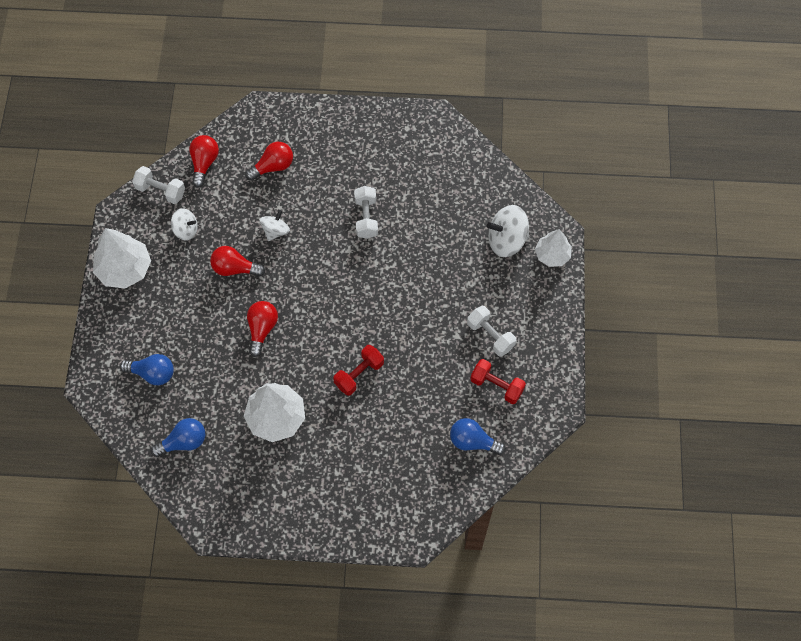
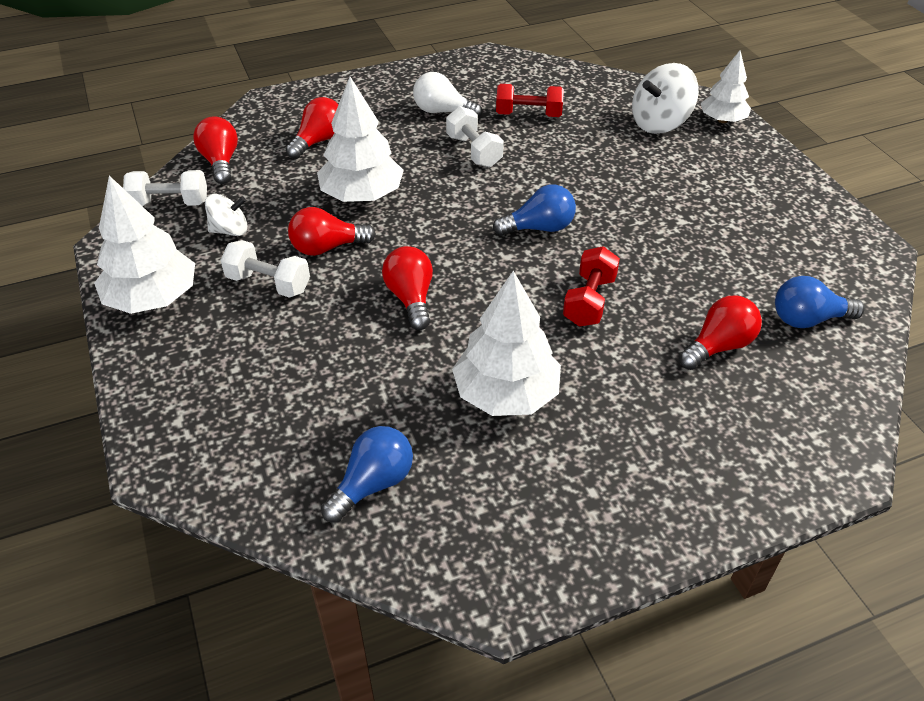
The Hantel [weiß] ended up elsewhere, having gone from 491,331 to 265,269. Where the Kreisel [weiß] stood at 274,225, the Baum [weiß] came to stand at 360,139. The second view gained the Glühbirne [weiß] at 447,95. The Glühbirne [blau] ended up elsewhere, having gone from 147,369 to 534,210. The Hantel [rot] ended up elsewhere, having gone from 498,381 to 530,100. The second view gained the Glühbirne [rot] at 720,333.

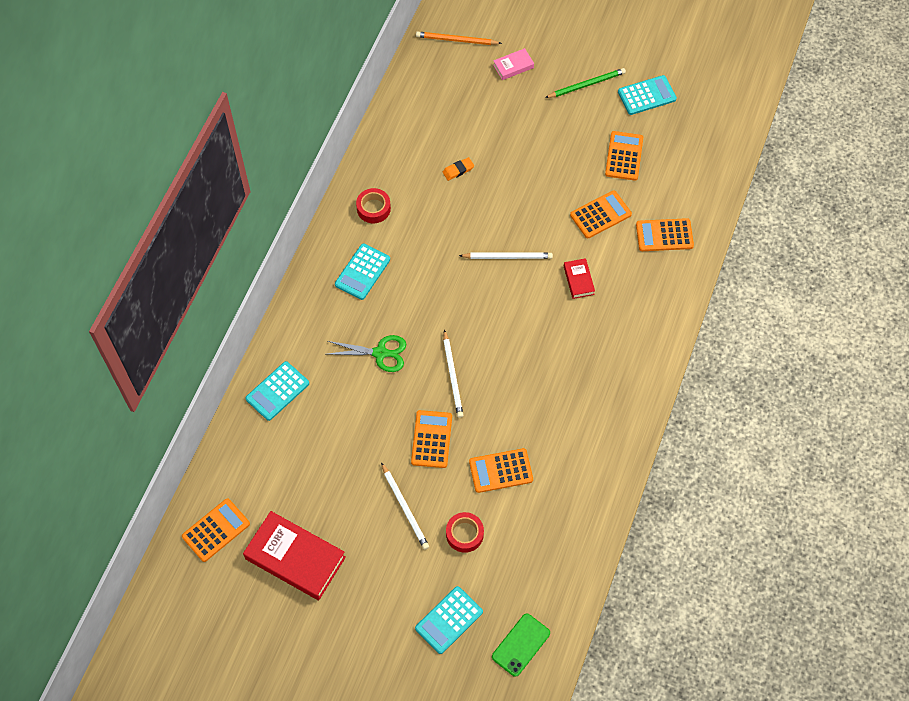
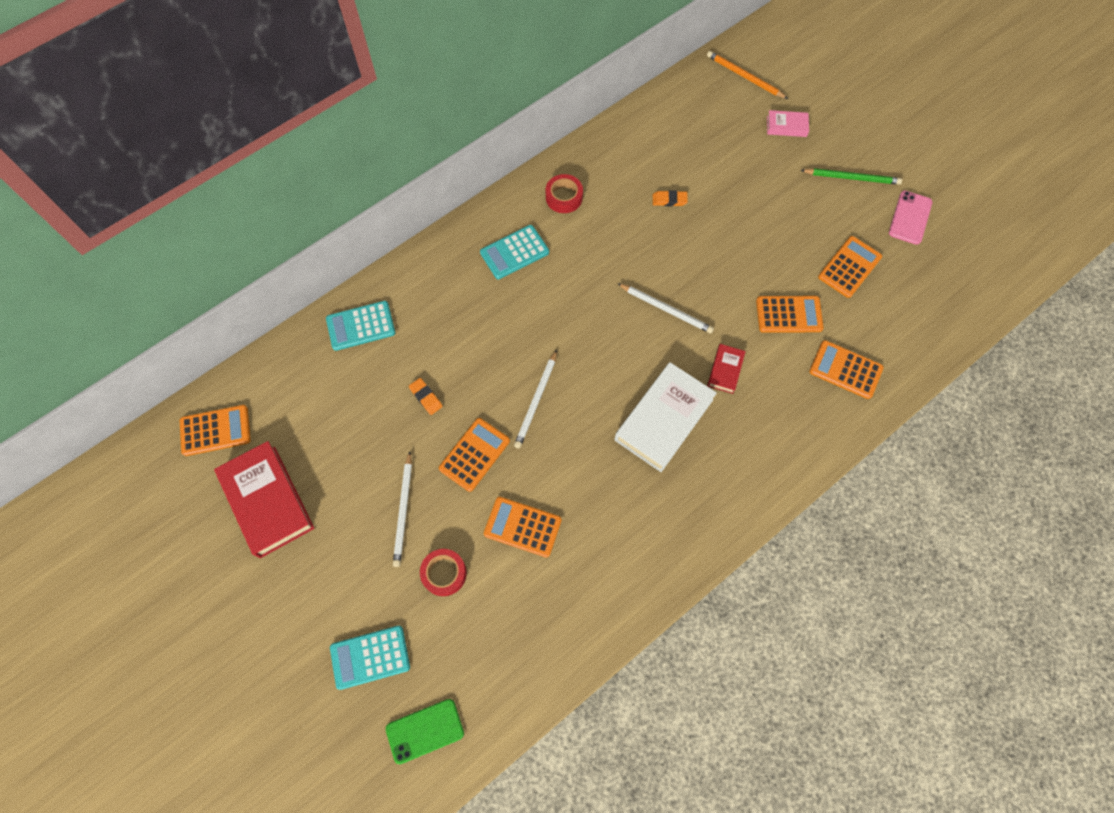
The second view gained the Radiergummi [orange] at 426,396. The second view gained the Buch [weiß] at 666,417. Where the Taschenrechner [türkis] stood at 647,95, the Handy [rosa] came to stand at 910,218. The second view lost the Schere [grün] at 366,353.

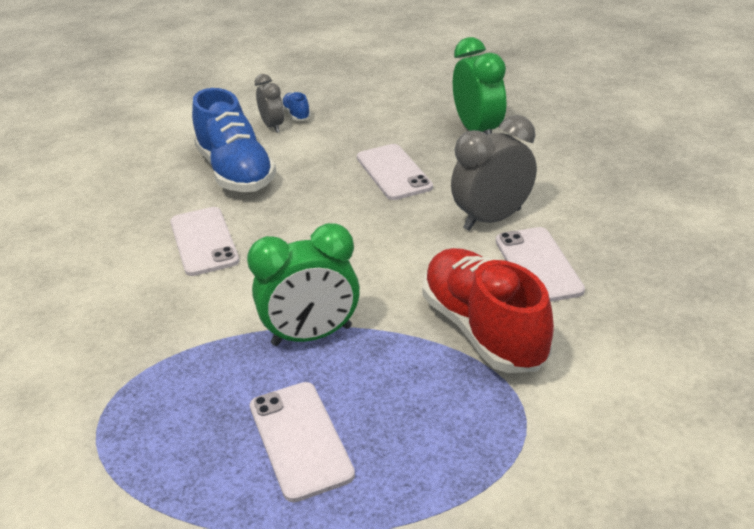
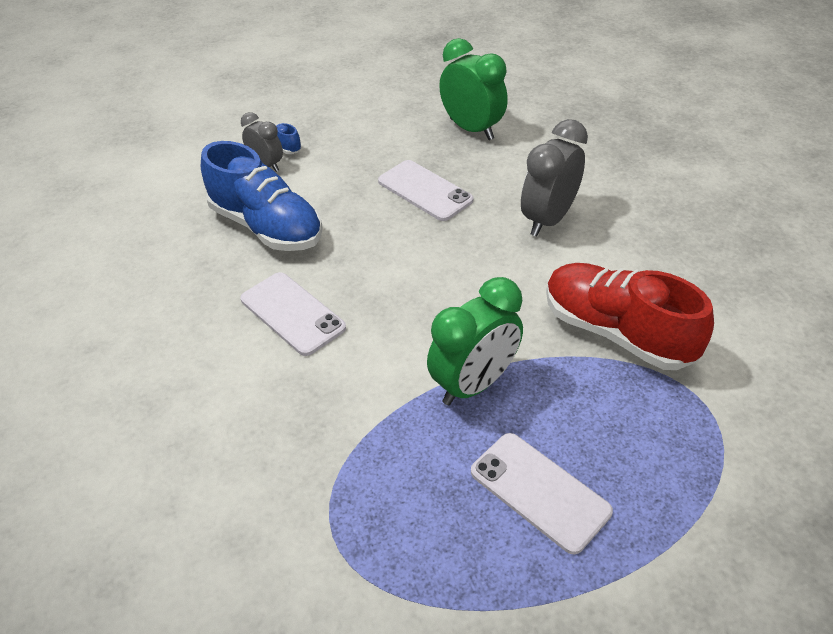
The second view lost the Handy [weiß] at 540,264.

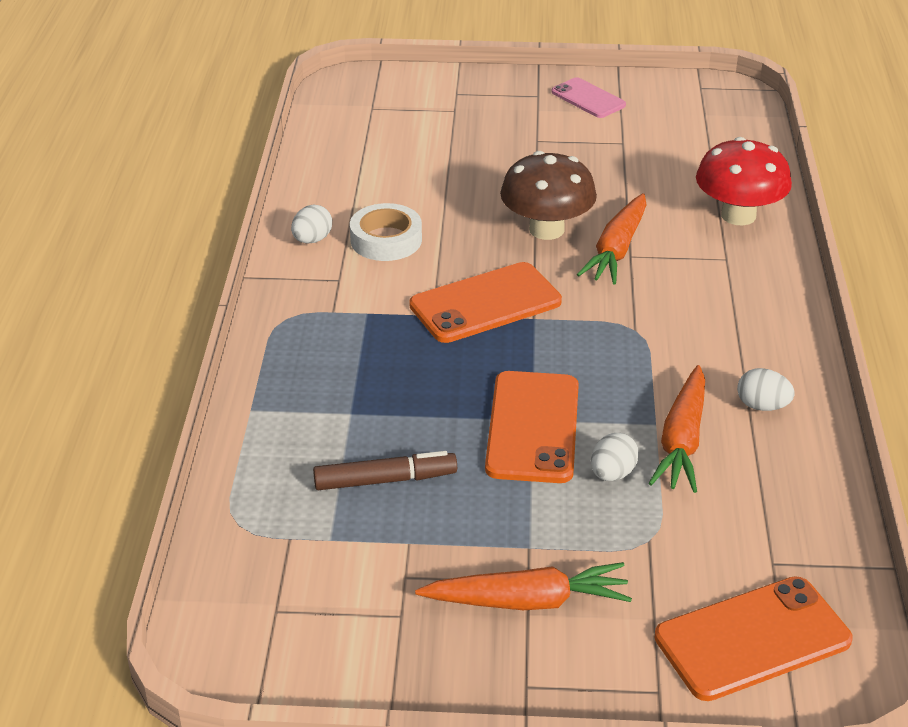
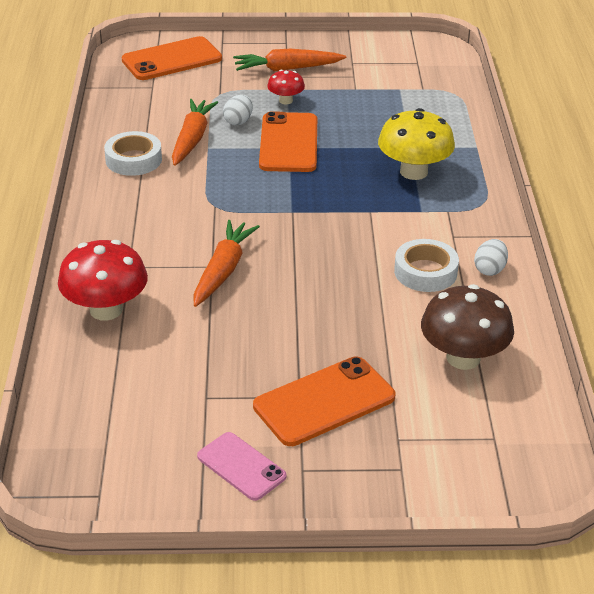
Where the Ei [weiß] stood at 766,389, the Klebeband [weiß] came to stand at 133,153. The Handy [orange] ended up elsewhere, having gone from 485,302 to 324,401. The second view gained the Pilz [rot] at 286,87. The second view gained the Pilz [gelb] at 416,144. The Pilz [braun] ended up elsewhere, having gone from 548,195 to 467,327. The second view lost the Filzstift [braun] at 385,470.

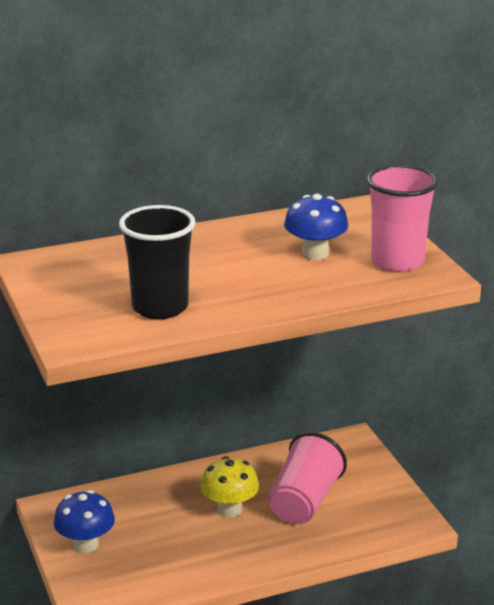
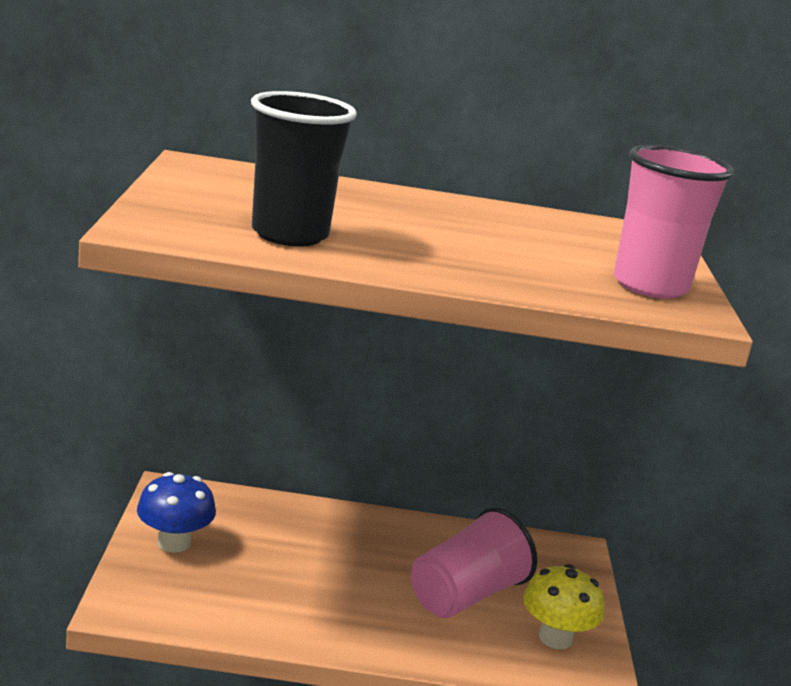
The Pilz [gelb] ended up elsewhere, having gone from 229,486 to 563,606. The second view lost the Pilz [blau] at 316,227.

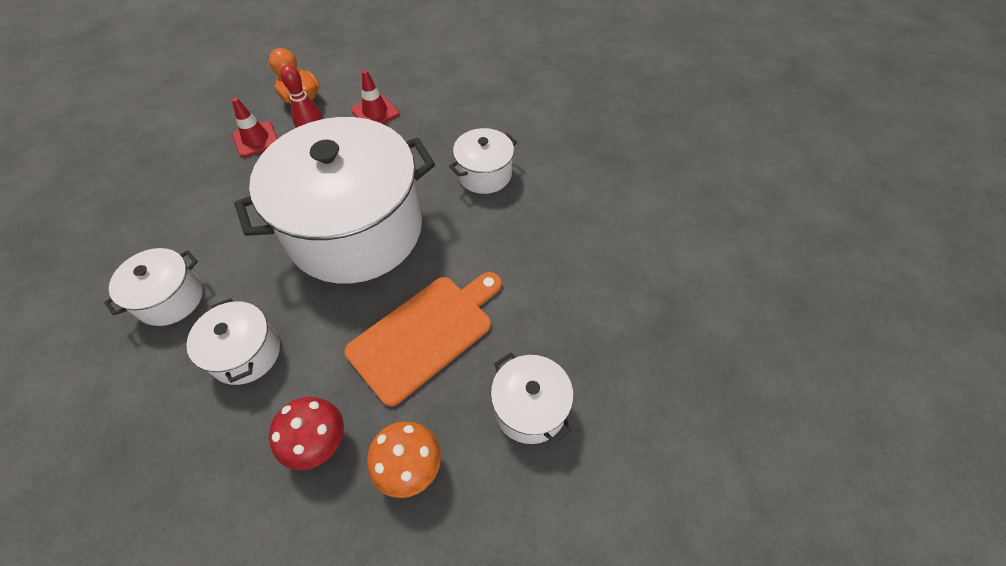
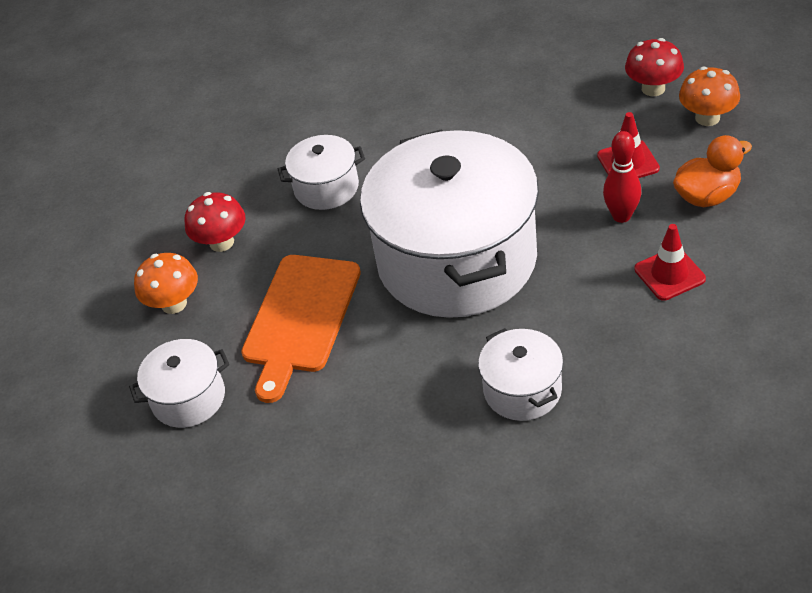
The Schneidebrett [orange] at 423,339 ended up facing another way, 45 degrees clockwise from before. The second view gained the Pilz [rot] at 654,67. The second view gained the Pilz [orange] at 709,96. The second view lost the Kochtopf [weiß] at 153,287.

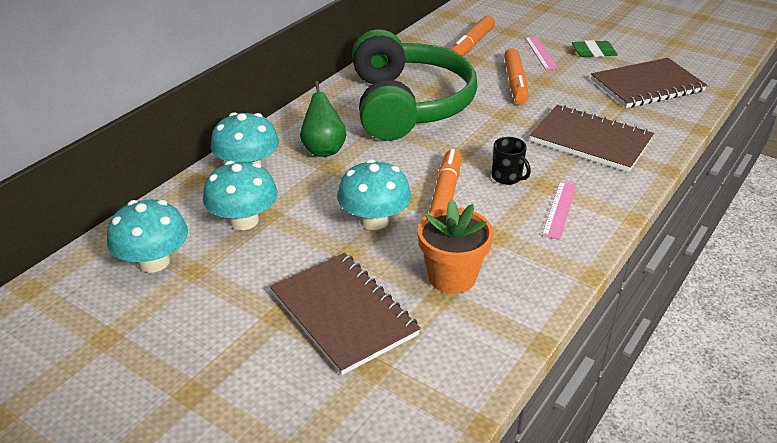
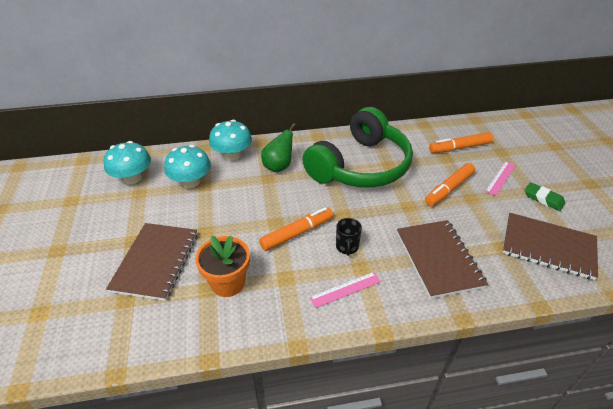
The second view lost the Pilz [türkis] at 374,194.

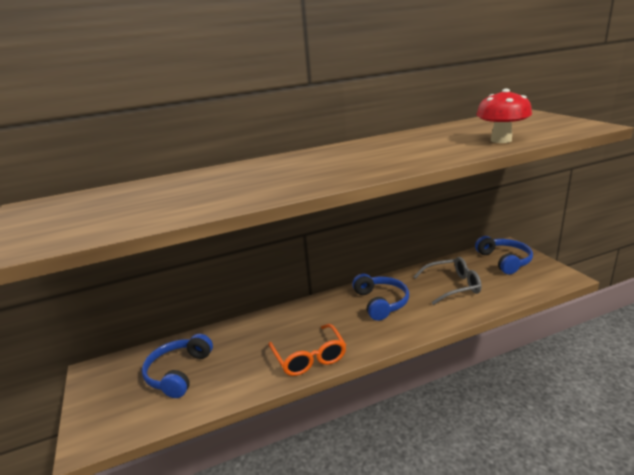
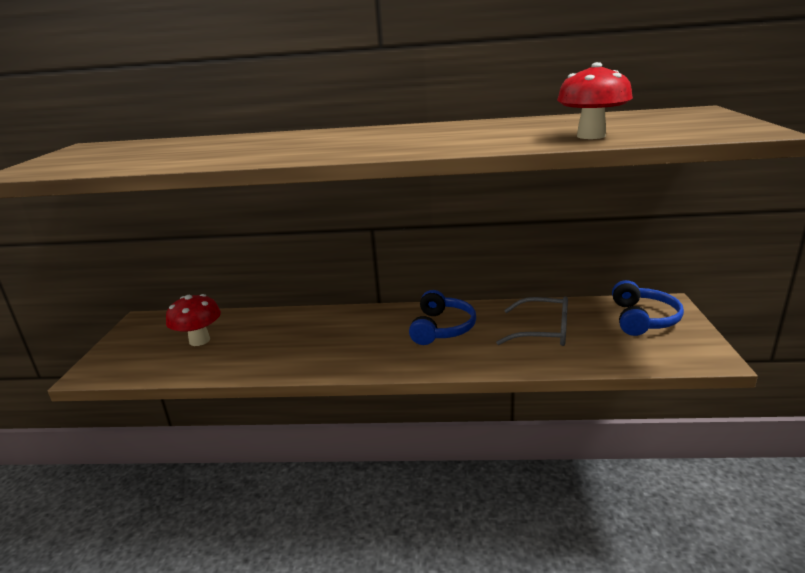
Where the Kopfhörer [blau] stood at 177,366, the Pilz [rot] came to stand at 193,320. The second view lost the Brille [orange] at 307,350.

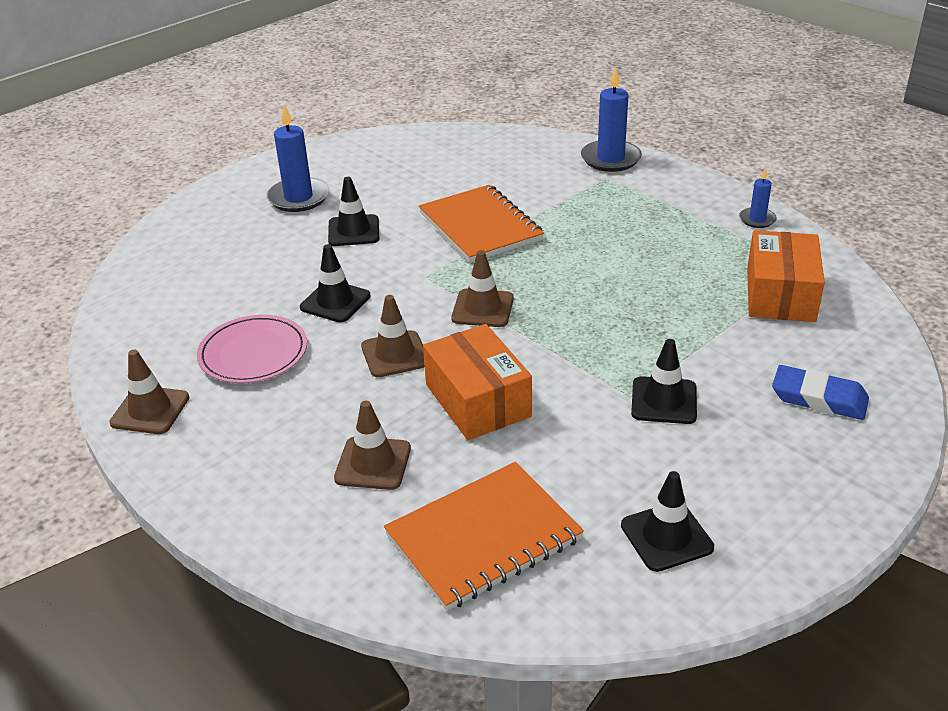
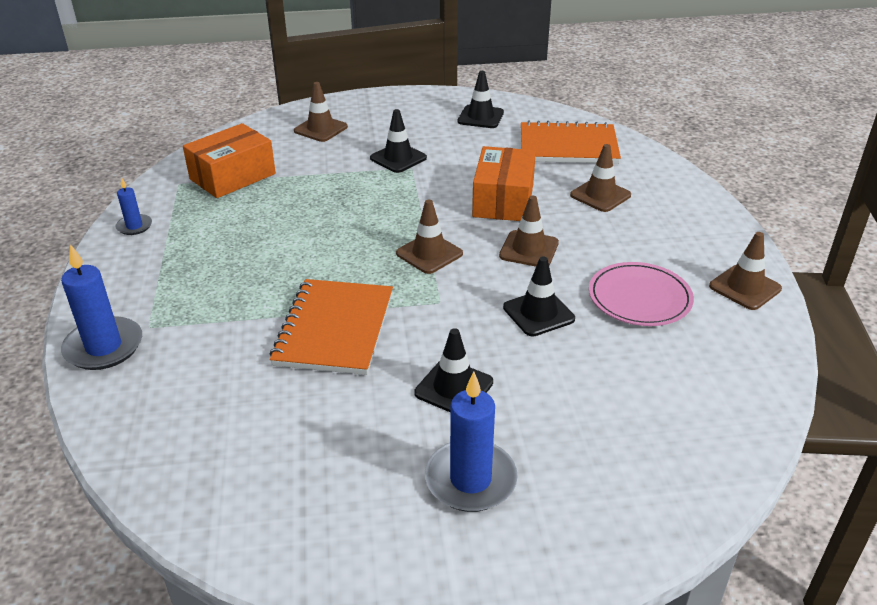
Where the Radiergummi [blau] stood at 820,392, the Leitkegel [braun] came to stand at 321,112.

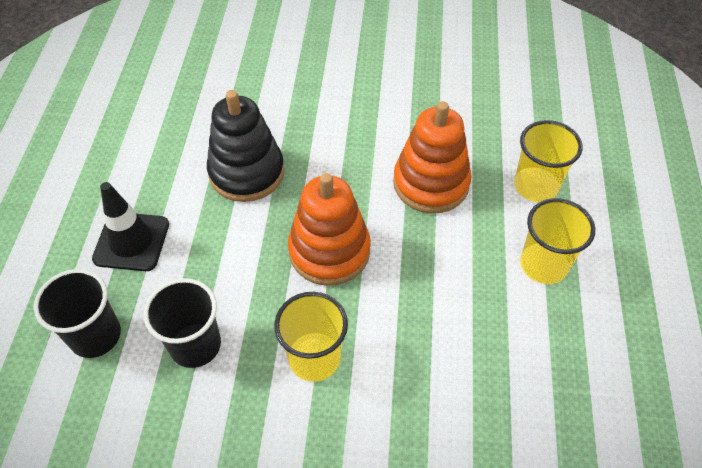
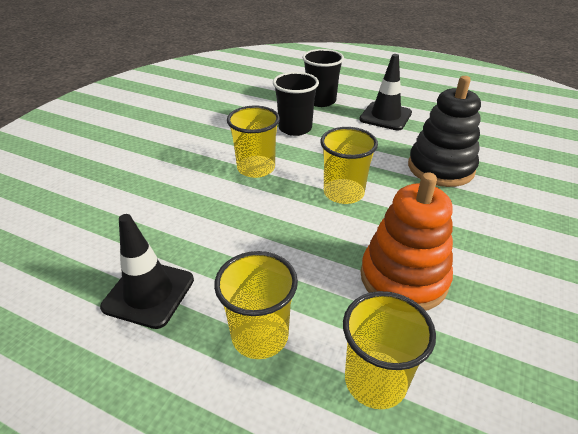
The second view gained the Leitkegel [schwarz] at 147,271. Where the Stapelspielzeug [orange] stood at 329,229, the Becher [gelb] came to stand at 349,165.

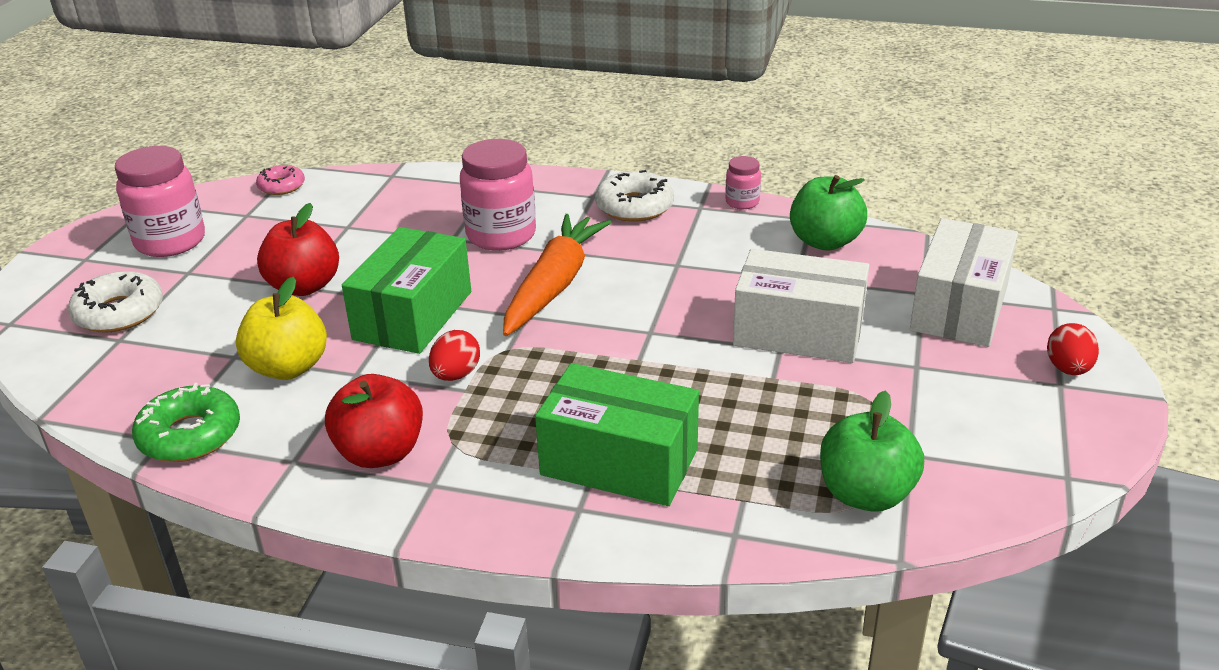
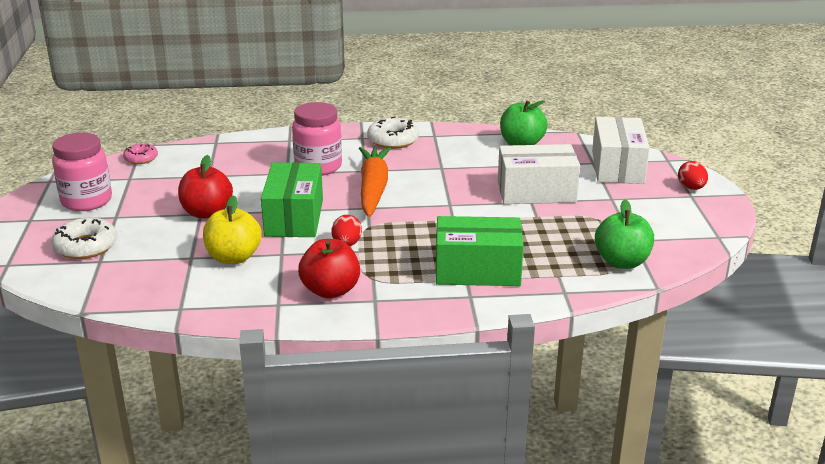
The second view lost the Donut [grün] at 186,422. The second view lost the Einmachglas [rosa] at 743,182.

